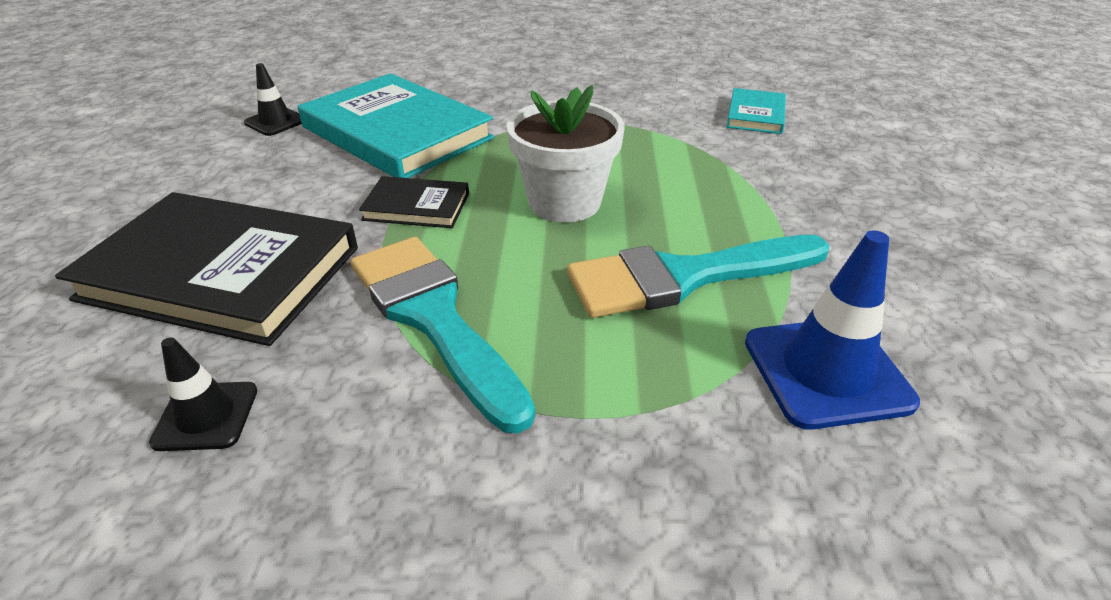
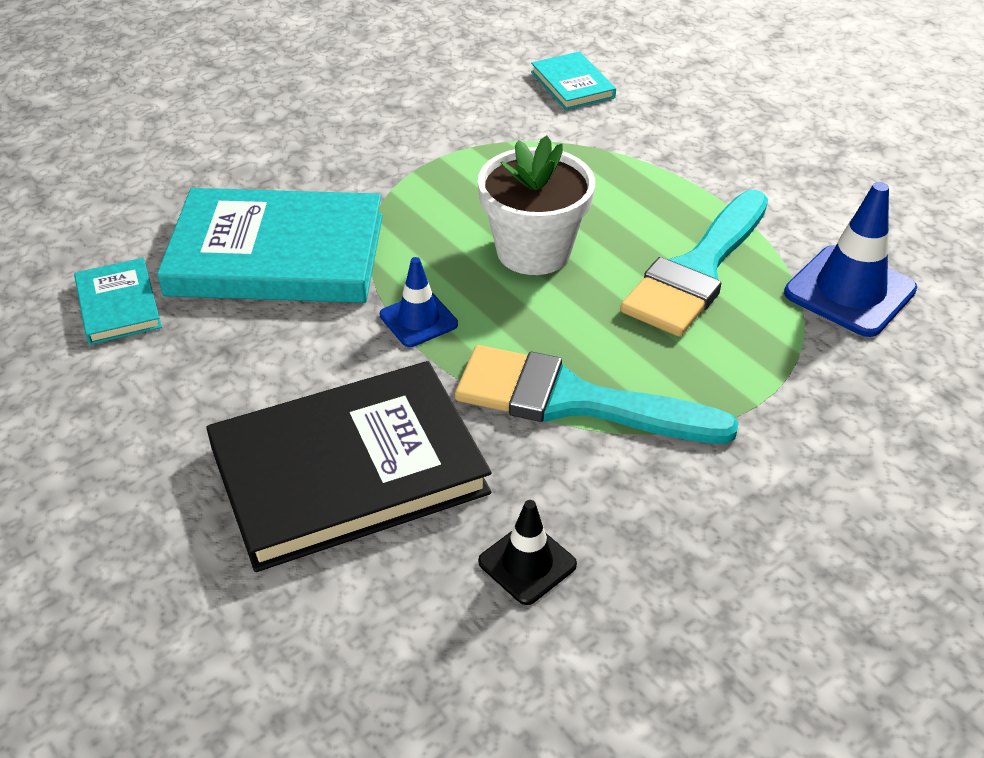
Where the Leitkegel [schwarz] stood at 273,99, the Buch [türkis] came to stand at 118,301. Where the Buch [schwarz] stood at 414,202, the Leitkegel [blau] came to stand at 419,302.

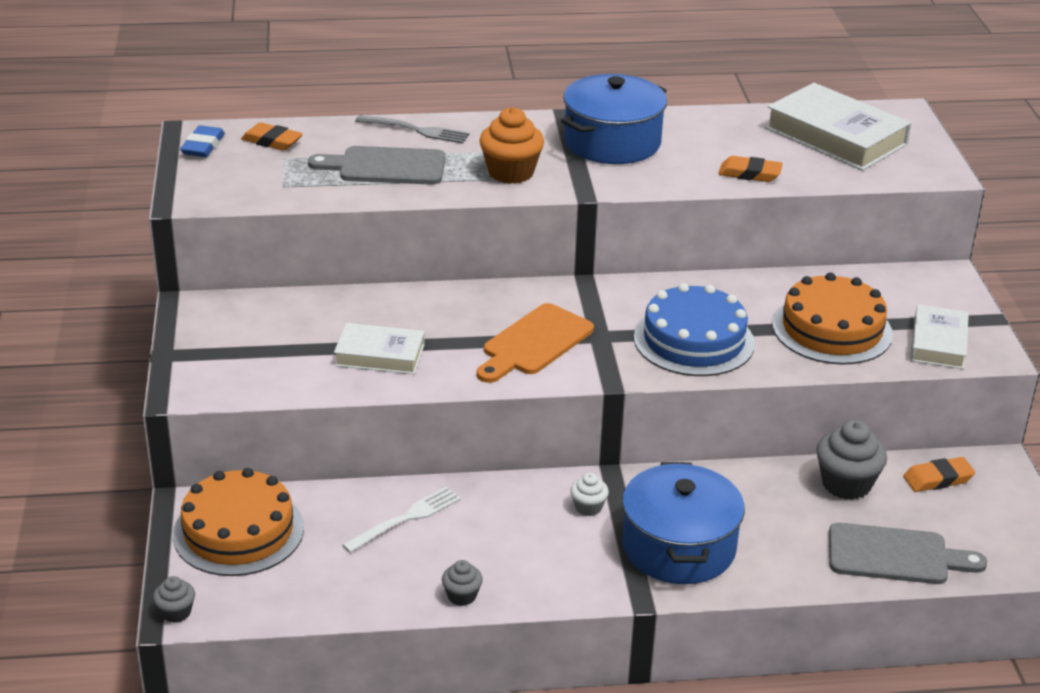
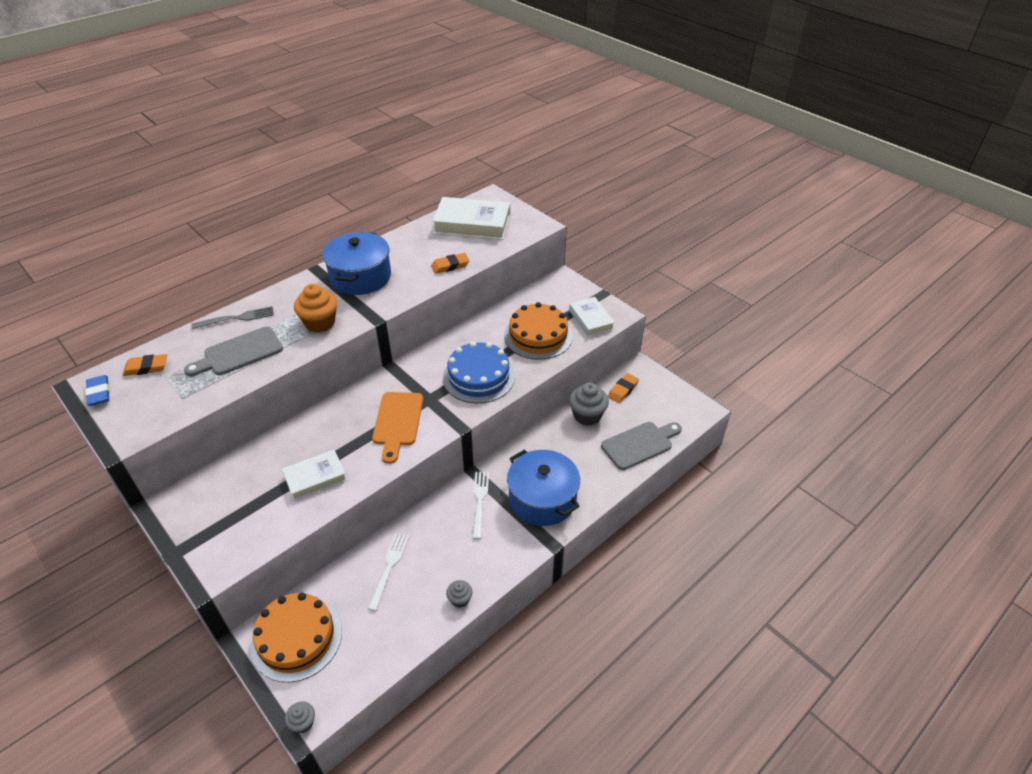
Where the Muffin [weiß] stood at 589,494, the Gabel [weiß] came to stand at 481,505.

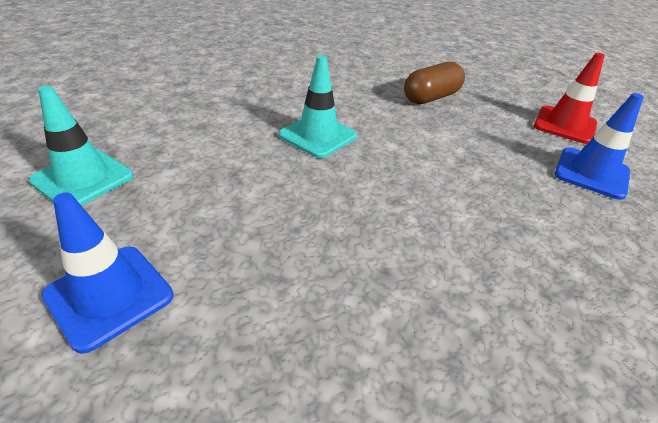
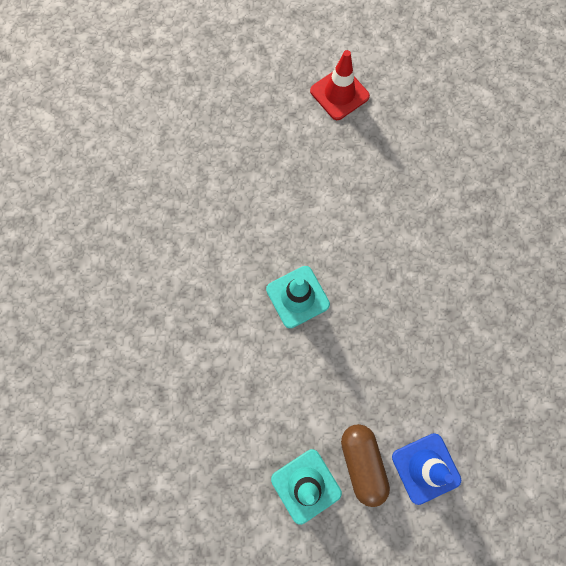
The Kapsel [braun] ended up elsewhere, having gone from 434,83 to 365,465. The second view lost the Leitkegel [blau] at 599,146.

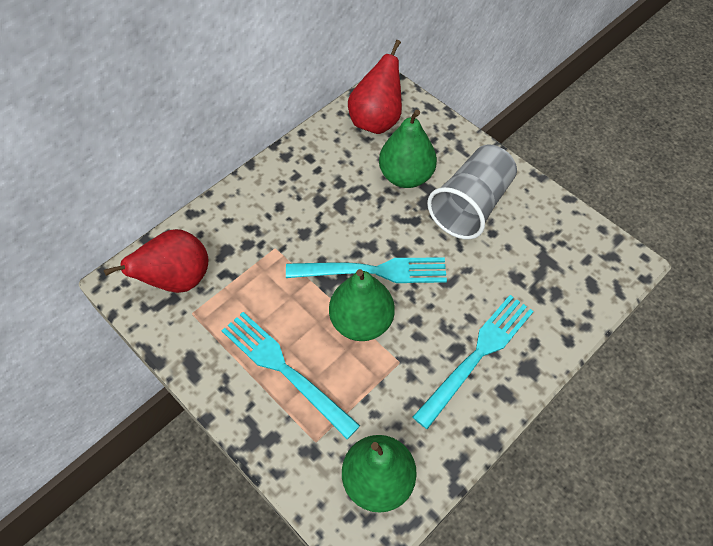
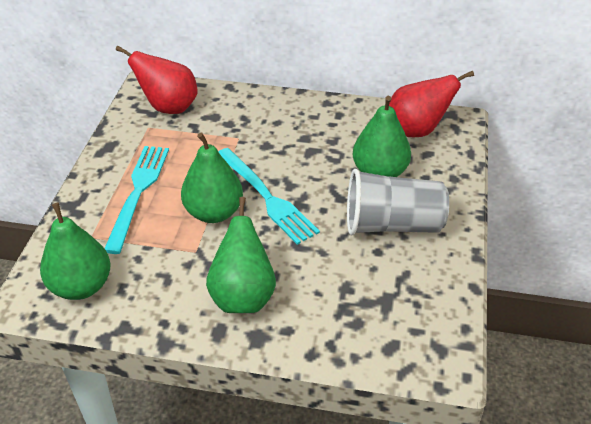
Where the Gabel [türkis] stood at 473,362, the Birne [grün] came to stand at 241,255.

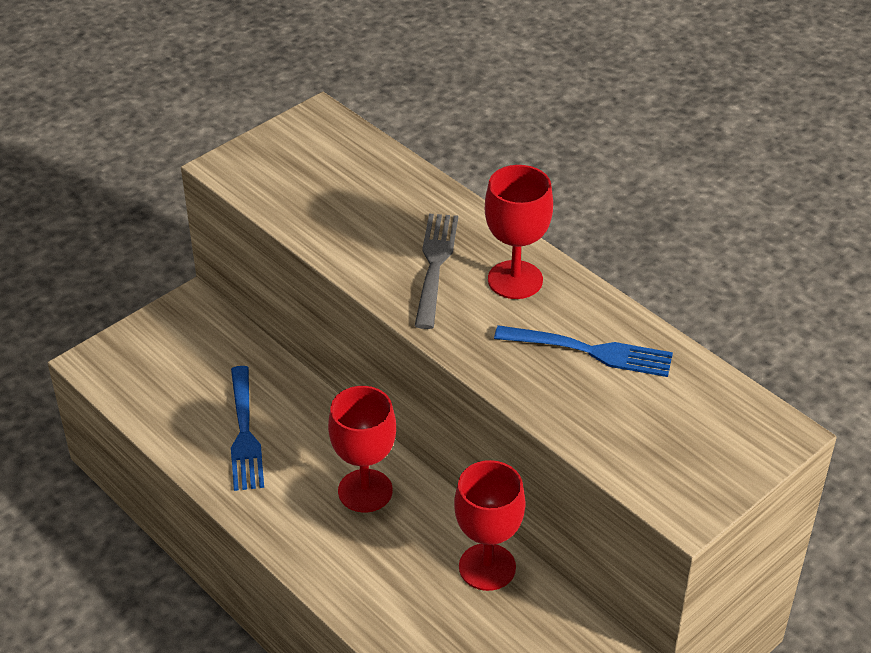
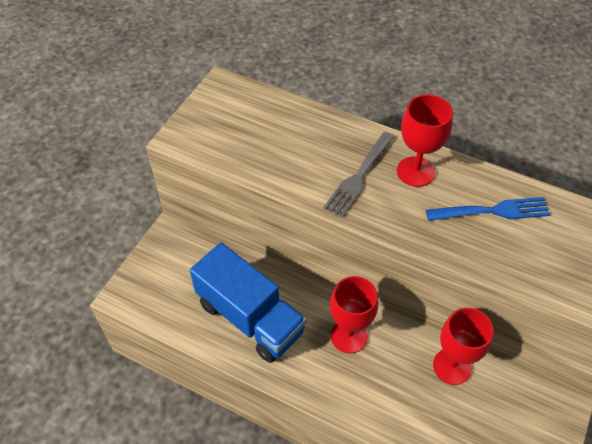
Where the Gabel [blau] stood at 247,428, the Lastwagen [blau] came to stand at 248,303. The Gabel [grau] at 436,271 ended up facing another way, 135 degrees counterclockwise from before.

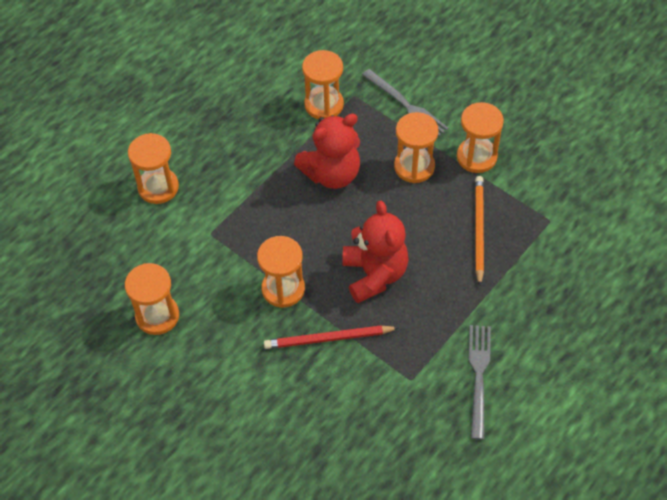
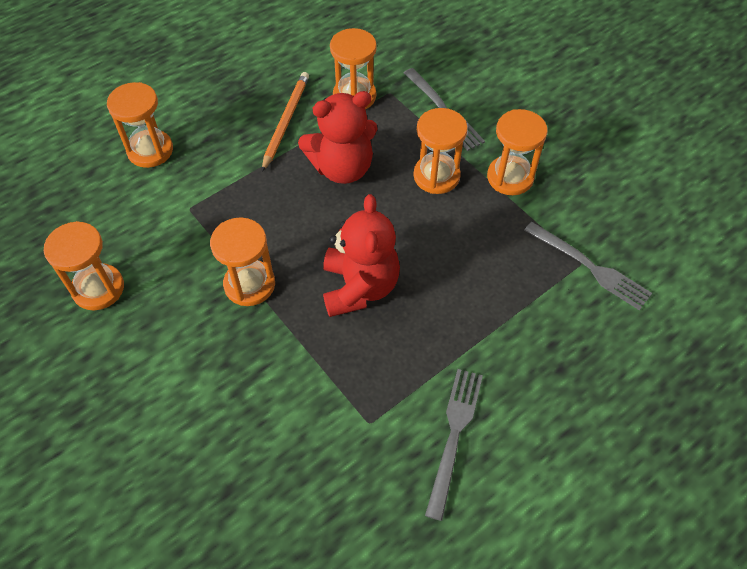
The Bleistift [orange] ended up elsewhere, having gone from 479,231 to 285,122. The second view gained the Gabel [grau] at 588,266. The second view lost the Bleistift [rot] at 331,337.

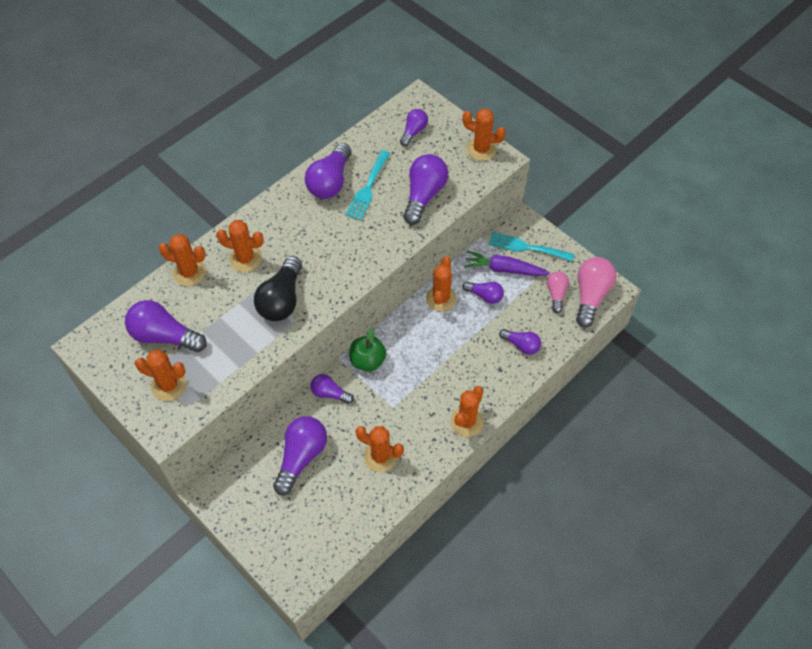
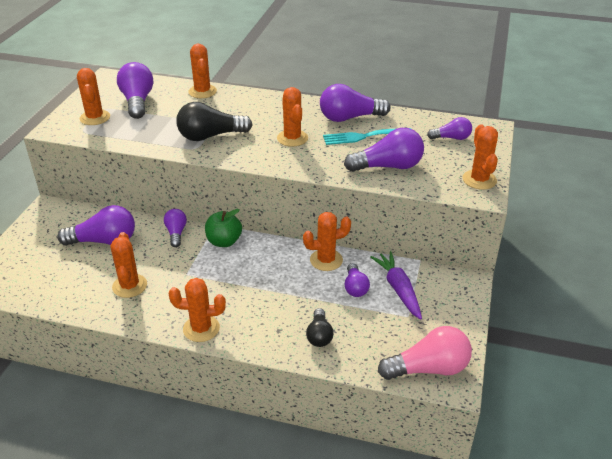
The Kaktus [orange] ended up elsewhere, having gone from 240,246 to 292,117. What was the Glühbirne [lila] at 520,342 turned into the Glühbirne [schwarz] at 319,327. The second view lost the Gabel [türkis] at 531,247. The second view lost the Glühbirne [rosa] at 558,292.

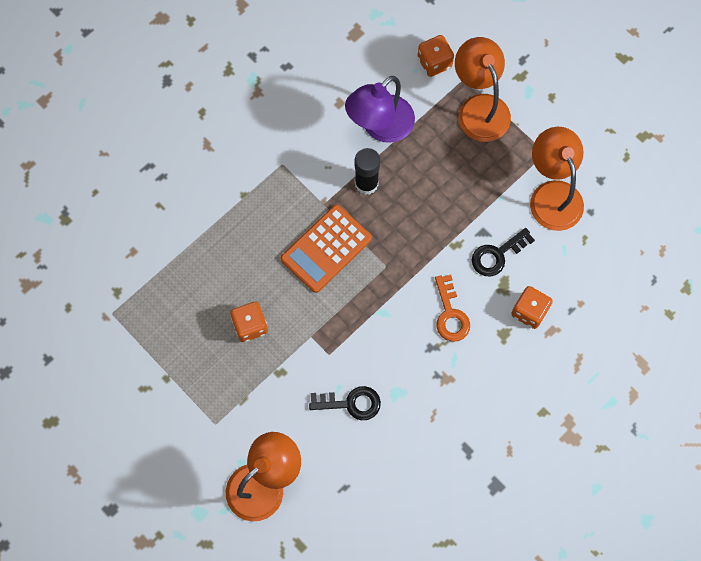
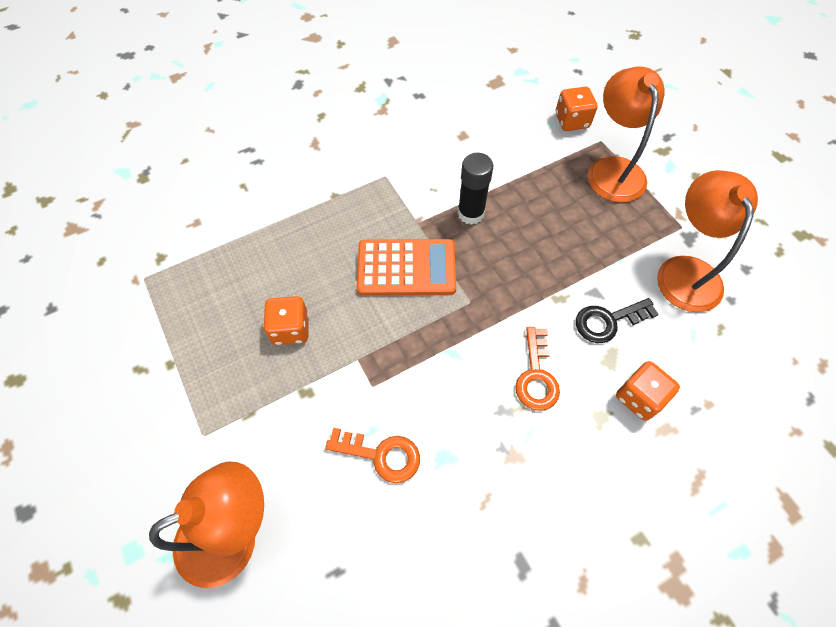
What was the Schlüssel [schwarz] at 345,403 turned into the Schlüssel [orange] at 372,455. The Taschenrechner [orange] at 326,248 ended up facing another way, 150 degrees counterclockwise from before. The second view lost the Lampe [lila] at 380,109.

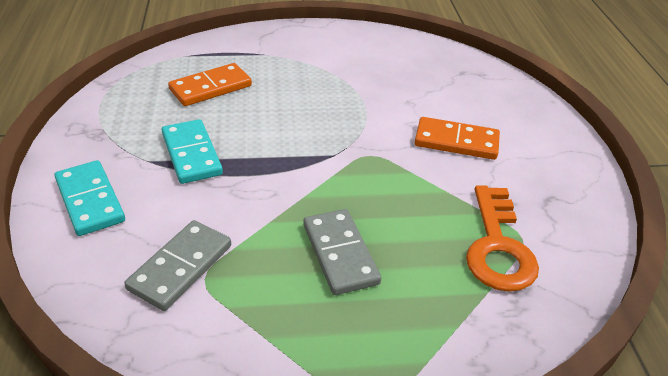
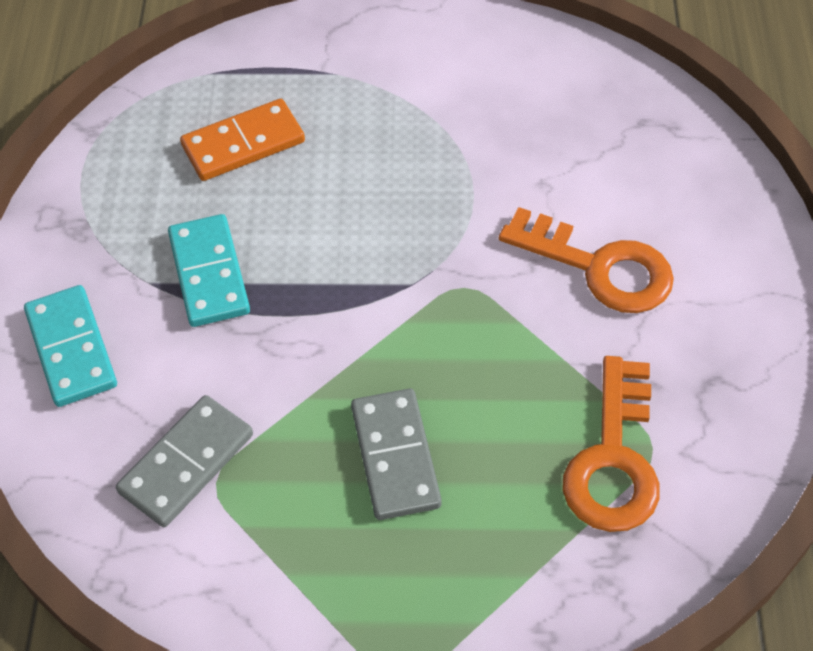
Where the Dominostein [orange] stood at 457,138, the Schlüssel [orange] came to stand at 586,260.

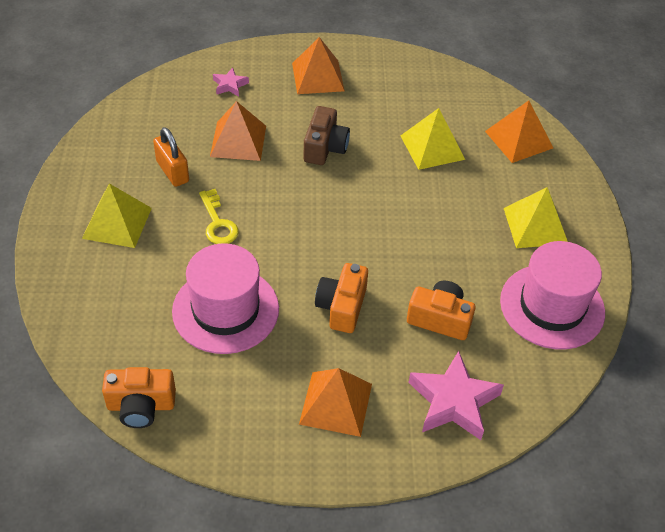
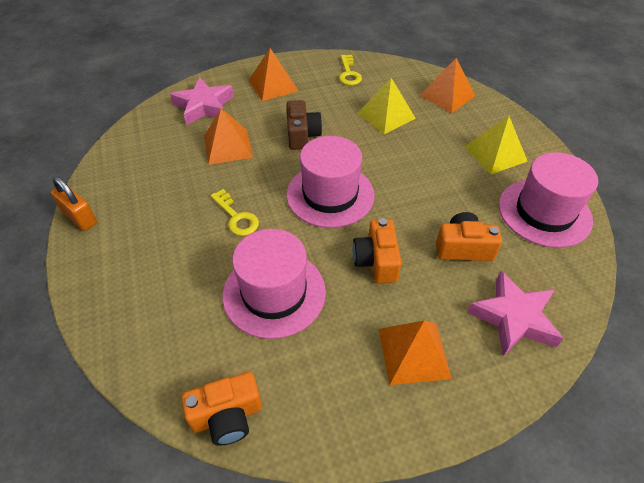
The Vorhängeschloss [orange] ended up elsewhere, having gone from 171,157 to 73,204. The size of the Stern [rosa] at 231,82 changed by a factor of 2.00. The second view gained the Hut [rosa] at 330,182. The second view gained the Schlüssel [gelb] at 350,70. The second view lost the Pyramide [gelb] at 117,216.

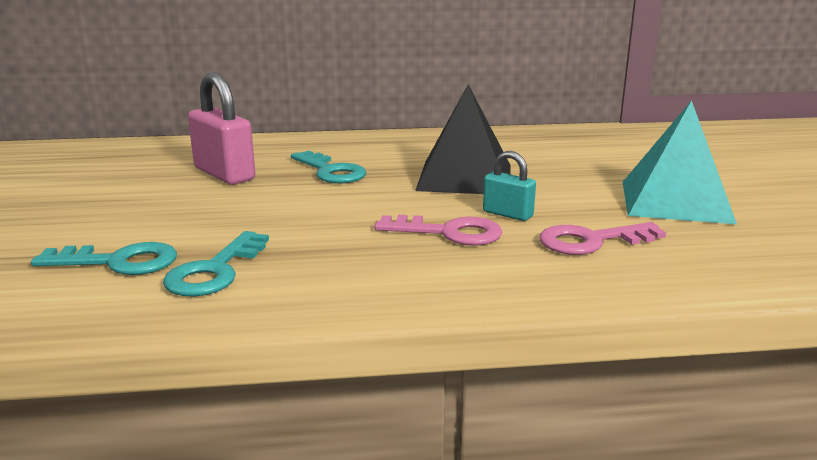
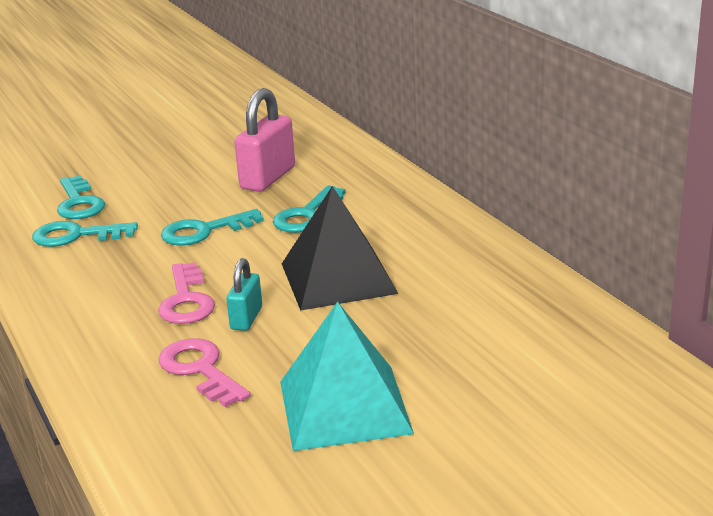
The second view gained the Schlüssel [türkis] at 212,227.

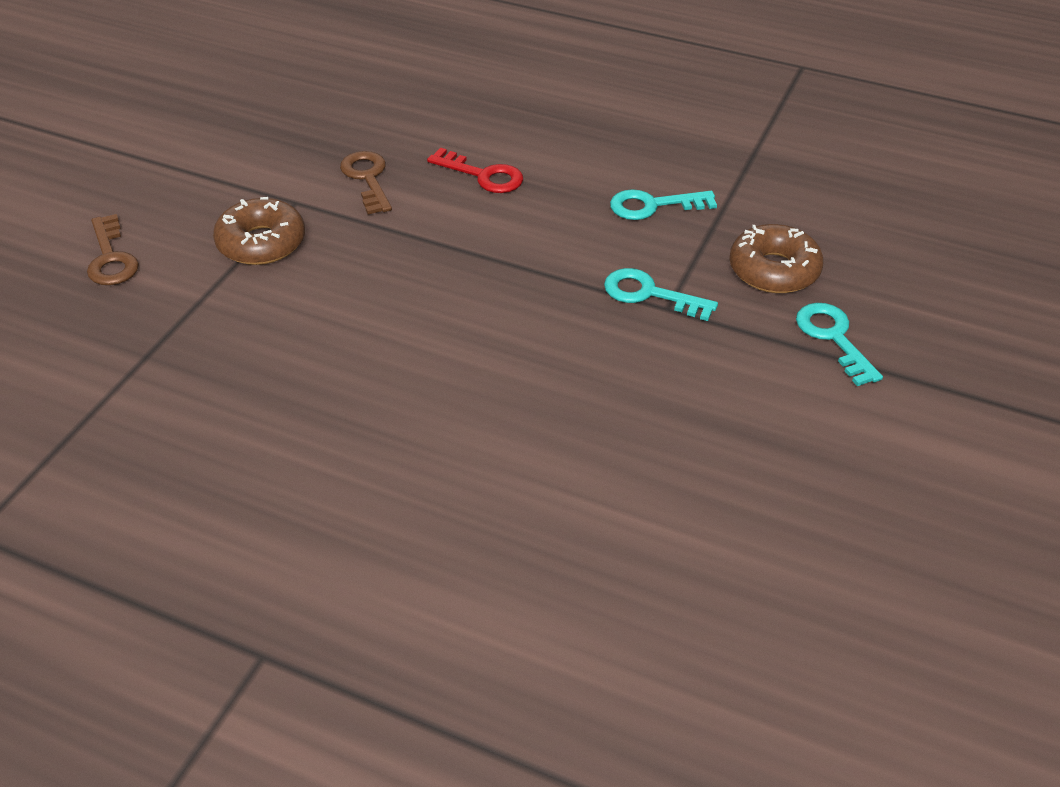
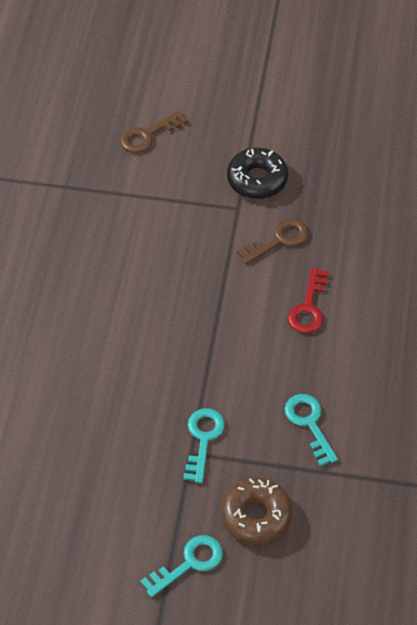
The second view gained the Donut [schwarz] at 257,173. The second view lost the Donut [braun] at 259,231.

